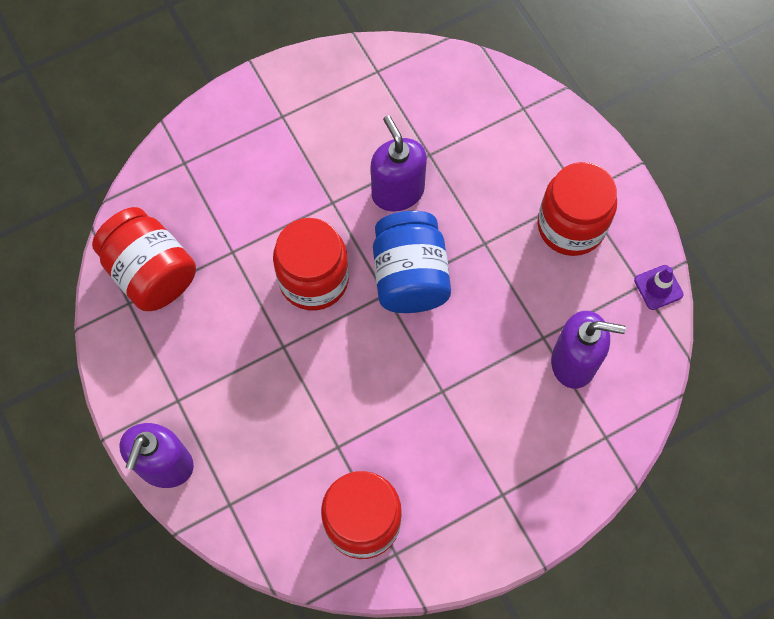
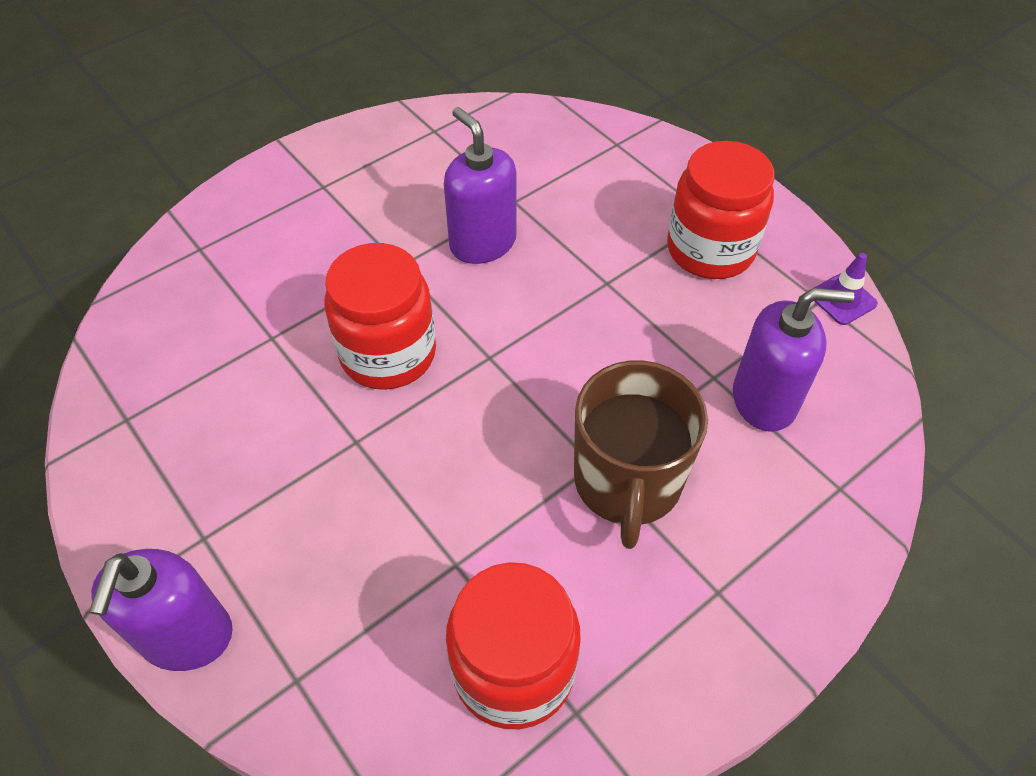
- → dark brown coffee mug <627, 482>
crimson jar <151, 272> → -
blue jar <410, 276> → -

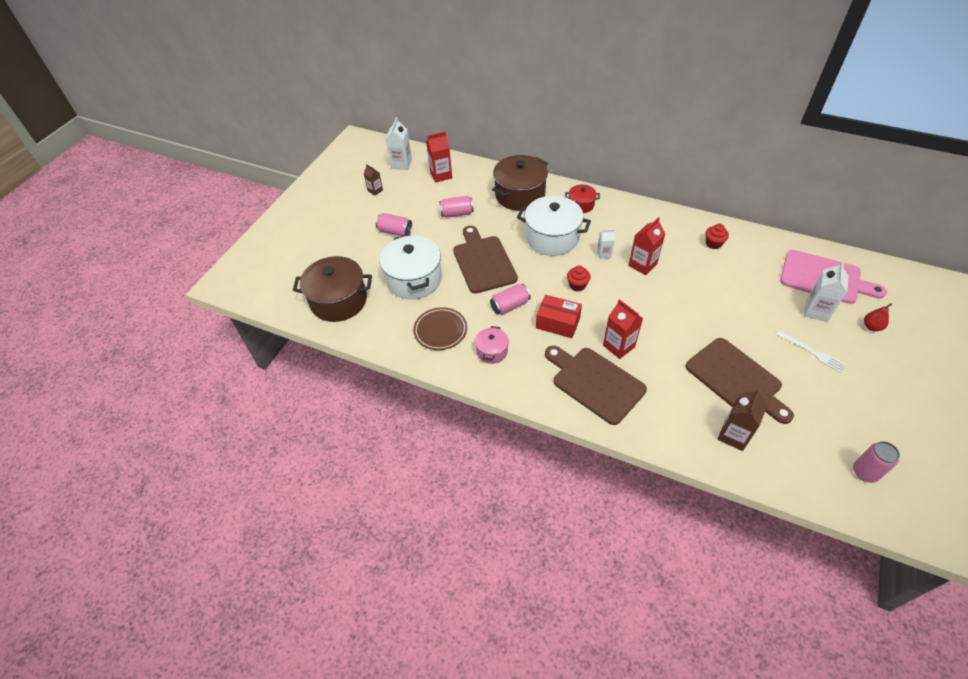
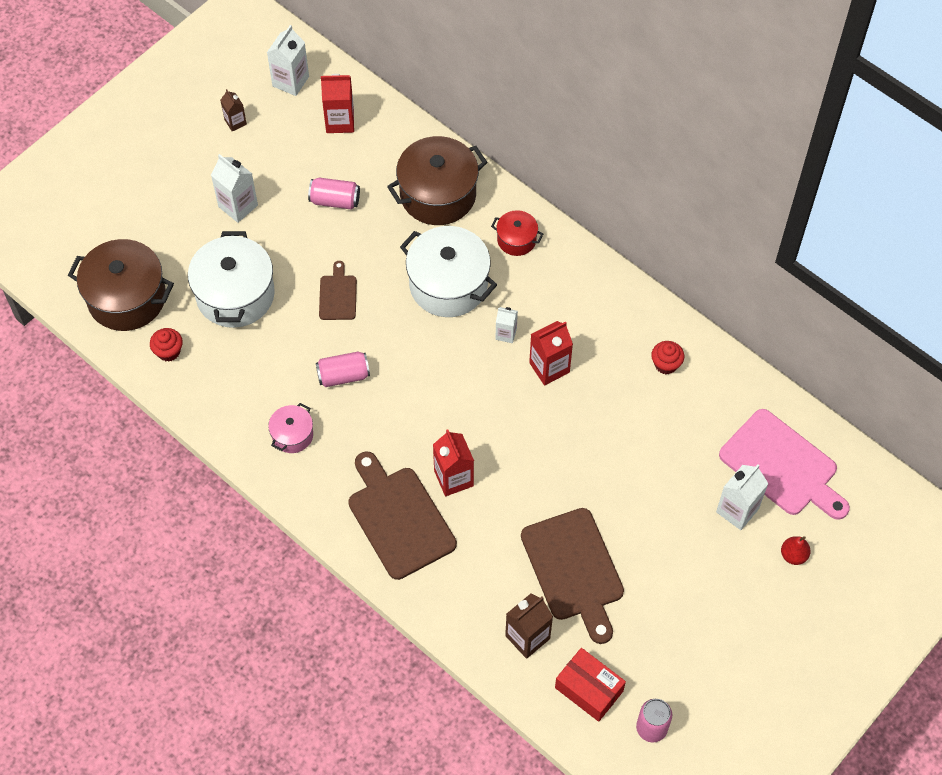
crimson fairy cake <577, 285> → crimson fairy cake <168, 351>, move
rose-pink can <395, 231> → snow-white milk carton <238, 206>
dark brown bread board <483, 262> → dark brown bread board <338, 295>, x0.52
crimson package <558, 323> → crimson package <589, 689>, move
dark brown plate <440, 330> → -
snow-white table fork <812, 352> → -

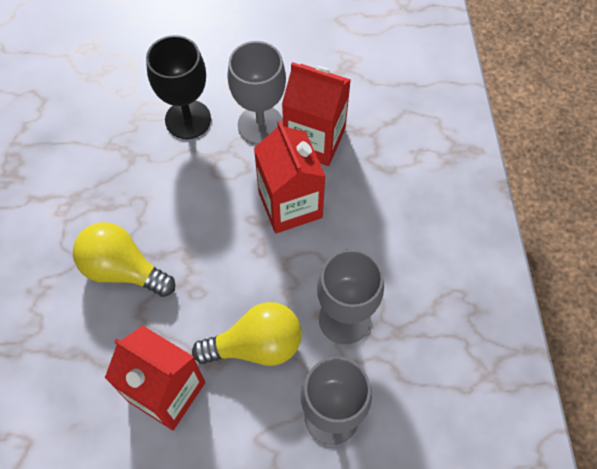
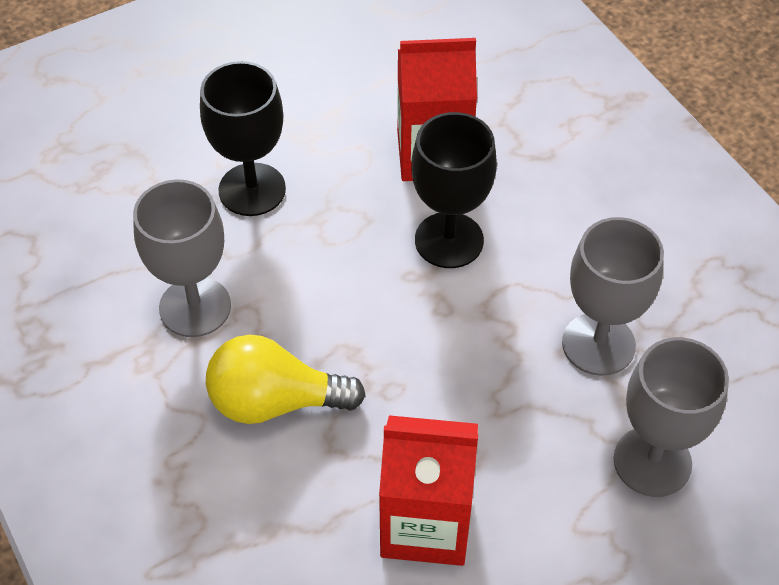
grey wine glass <260, 125> → grey wine glass <195, 307>, move
crimson milk carton <290, 205> → ebony wine glass <449, 240>
golden bulb <256, 345> → -

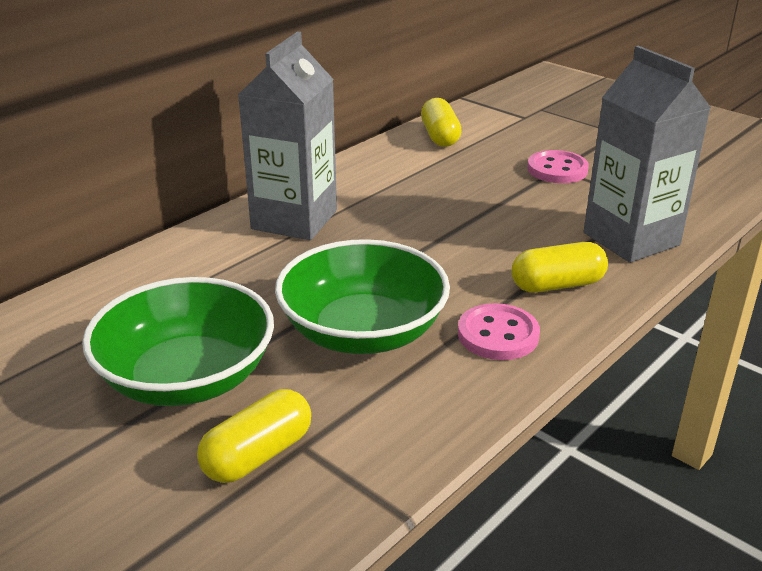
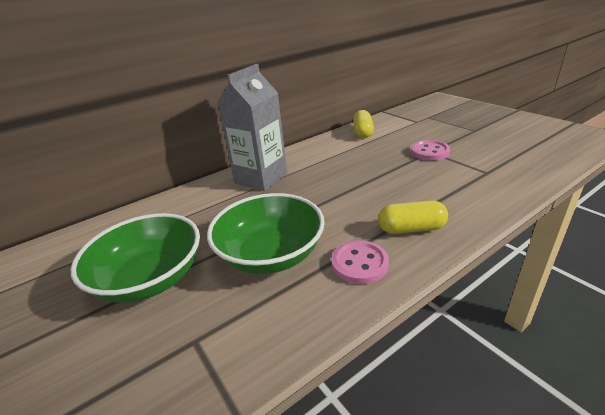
golden pill shape <258, 455> → -
grey milk carton <631, 239> → -

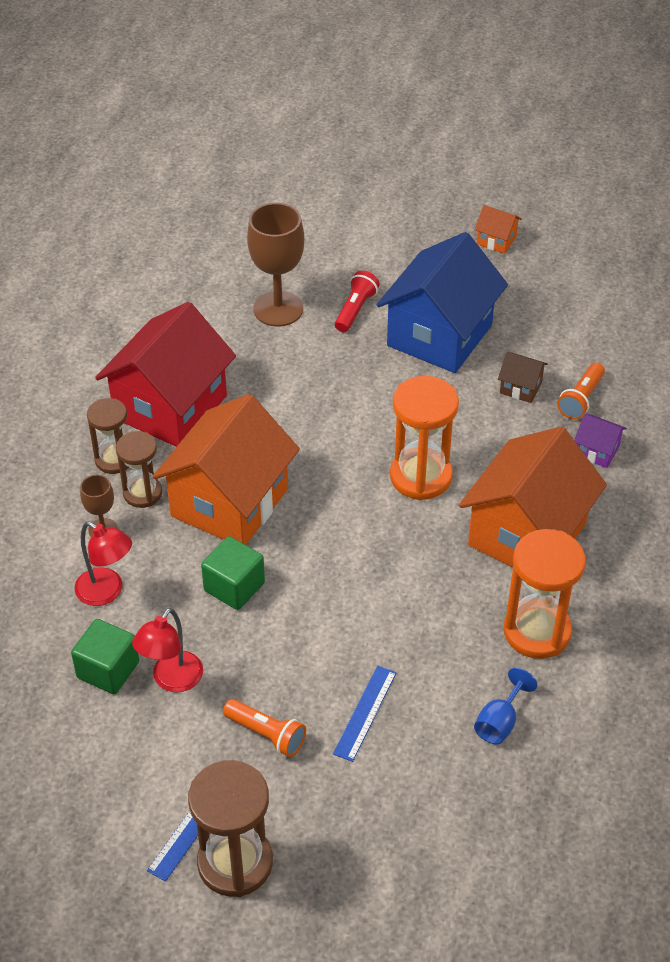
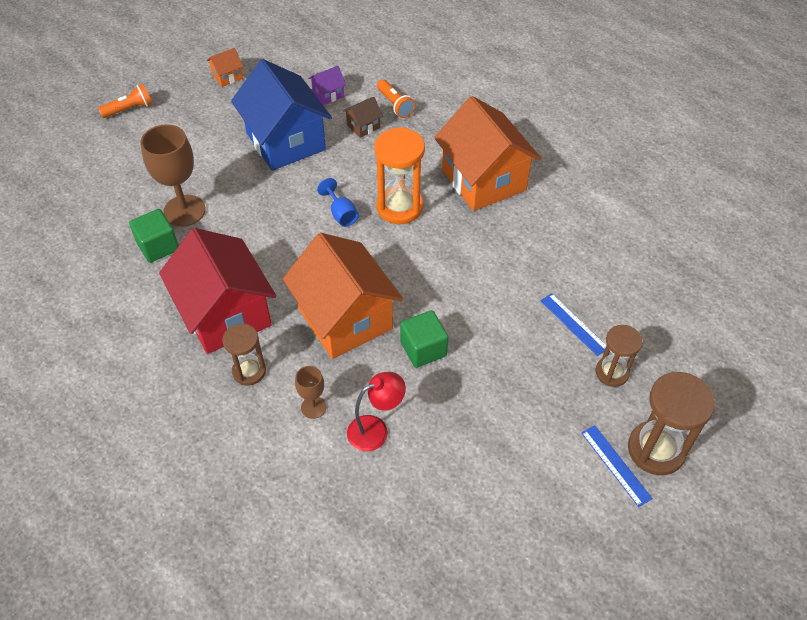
bright orange pocket torch <266, 734> → bright orange pocket torch <129, 109>, move
emerald block <108, 670> → emerald block <158, 246>, move
royal purple cottage <597, 451> → royal purple cottage <328, 94>, move
blue wine glass <500, 722> → blue wine glass <341, 214>, move
dark brown sandglass <142, 493> → dark brown sandglass <612, 372>, move
crimson reading lamp <172, 680> → -
crimson pocket torch <355, 310> → -
bright orange sandglass <537, 631> → -

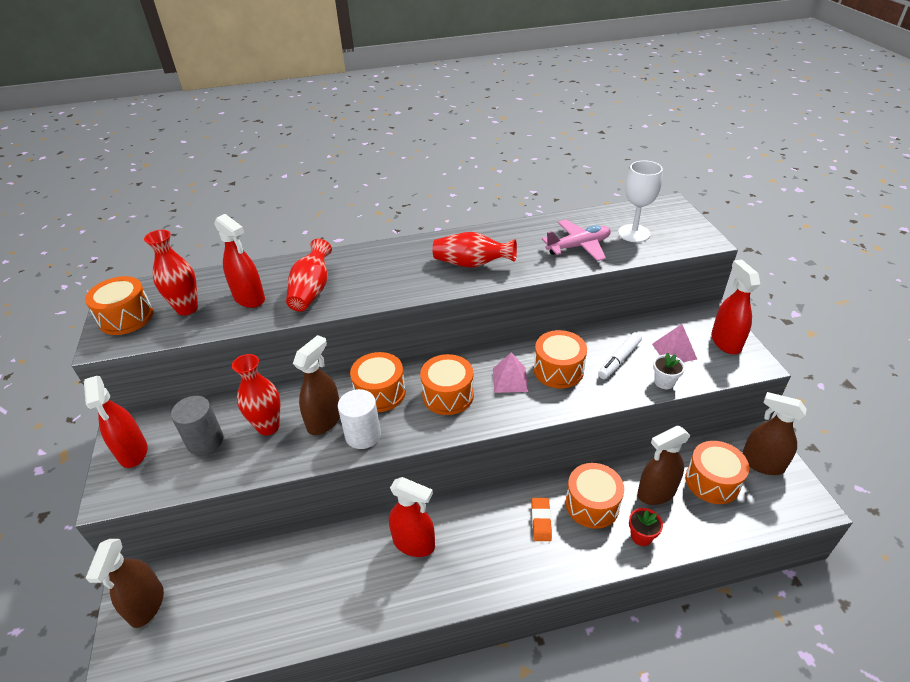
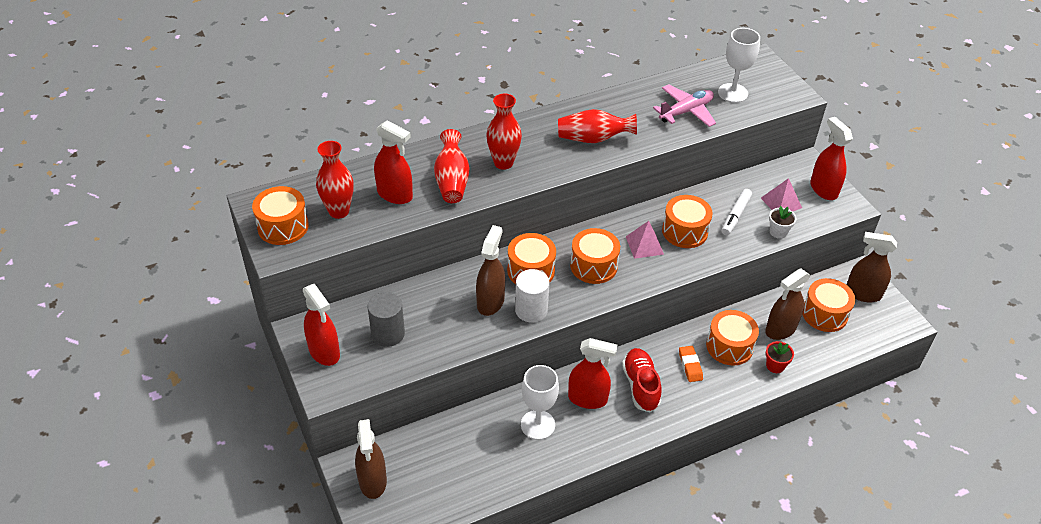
crimson flower vase <268, 427> → crimson flower vase <503, 163>, move
- → snow-white wine glass <538, 425>
- → crimson lace-up shoe <640, 386>

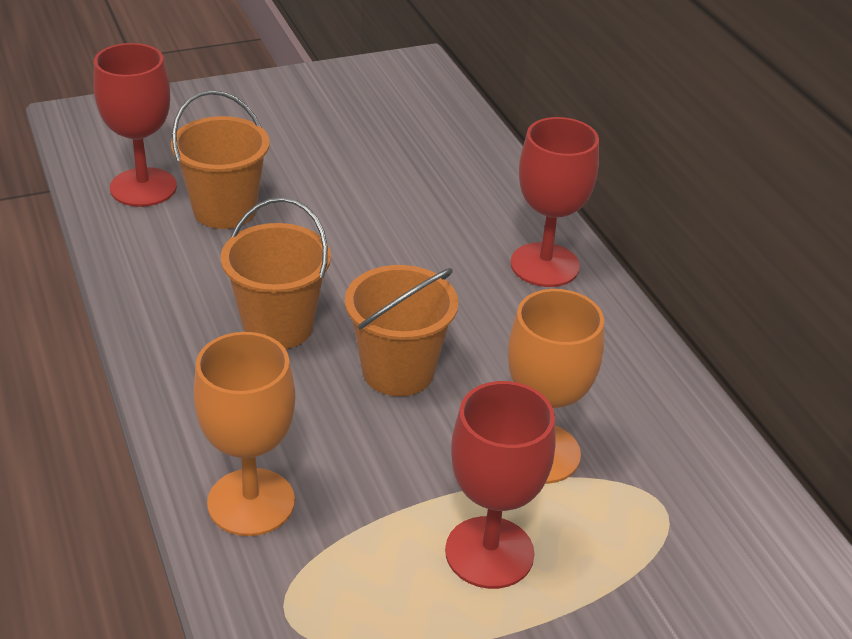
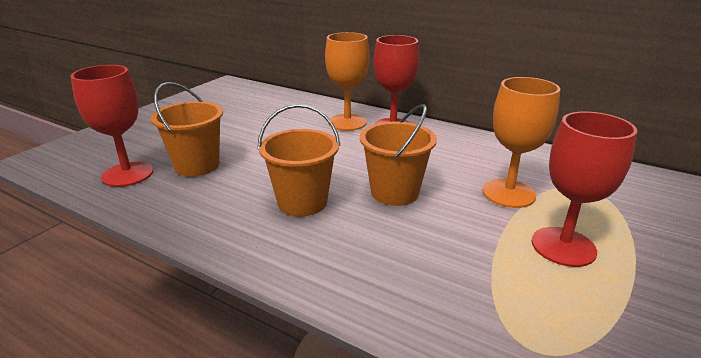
bright orange wine glass <251, 502> → bright orange wine glass <347, 122>, move

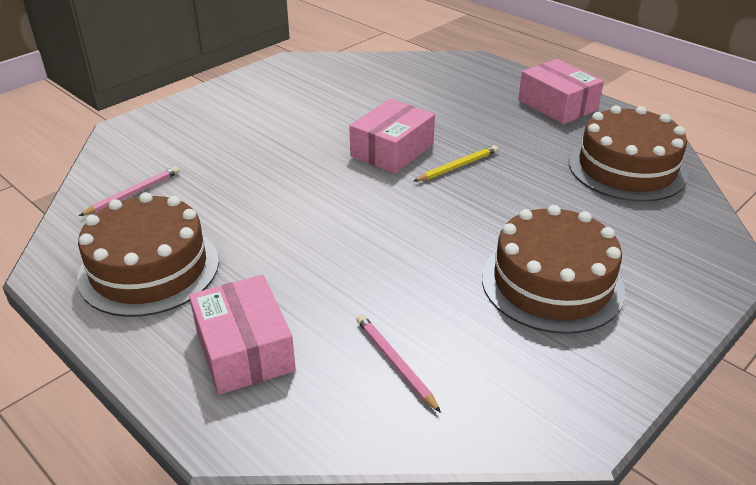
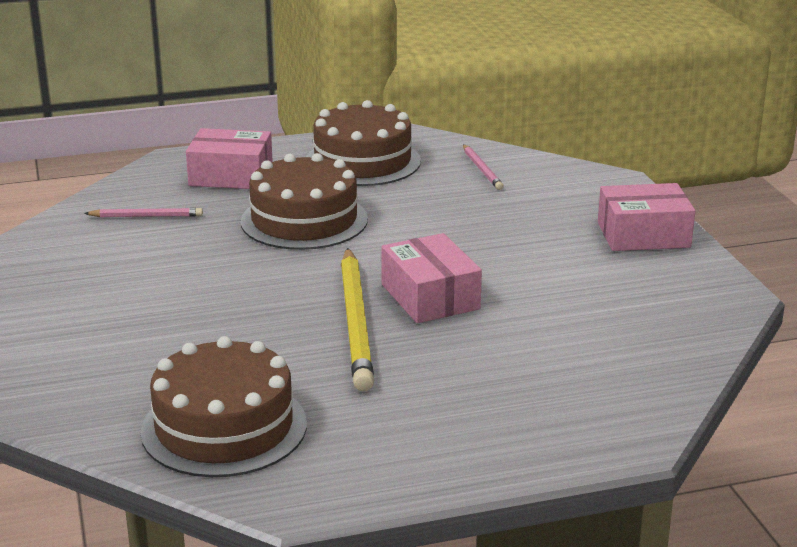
dark brown layer cake <552, 283> → dark brown layer cake <304, 220>, move
golden lead pencil <457, 166> → golden lead pencil <355, 322>, x2.01
rose-pink package <557, 105> → rose-pink package <643, 235>, move

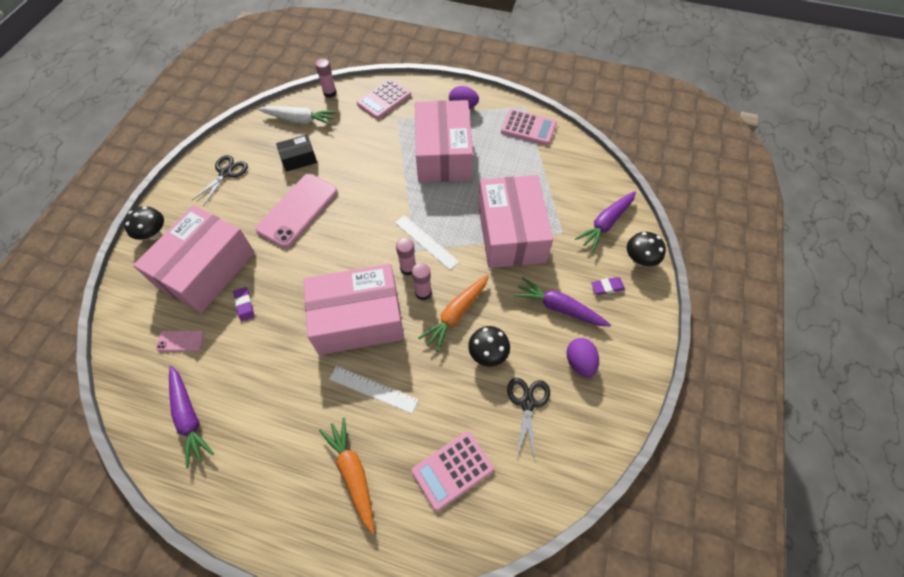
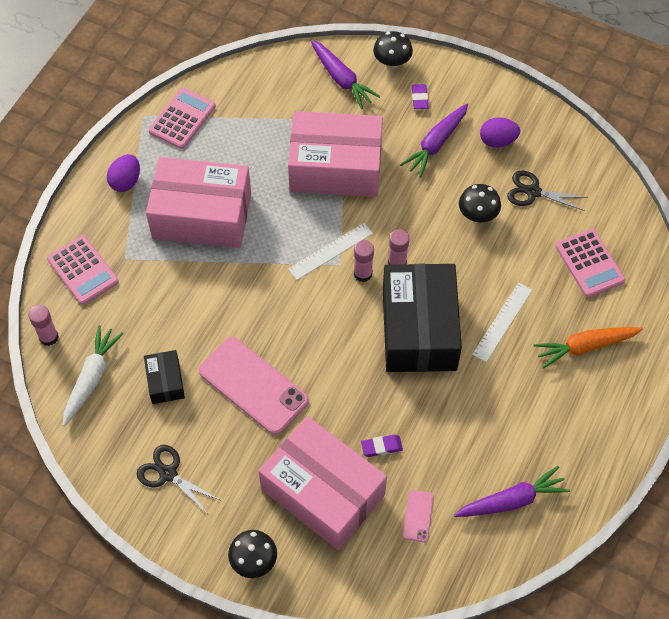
rose-pink package <358, 319> → ebony package <419, 329>
bright orange toy carrot <456, 314> → -

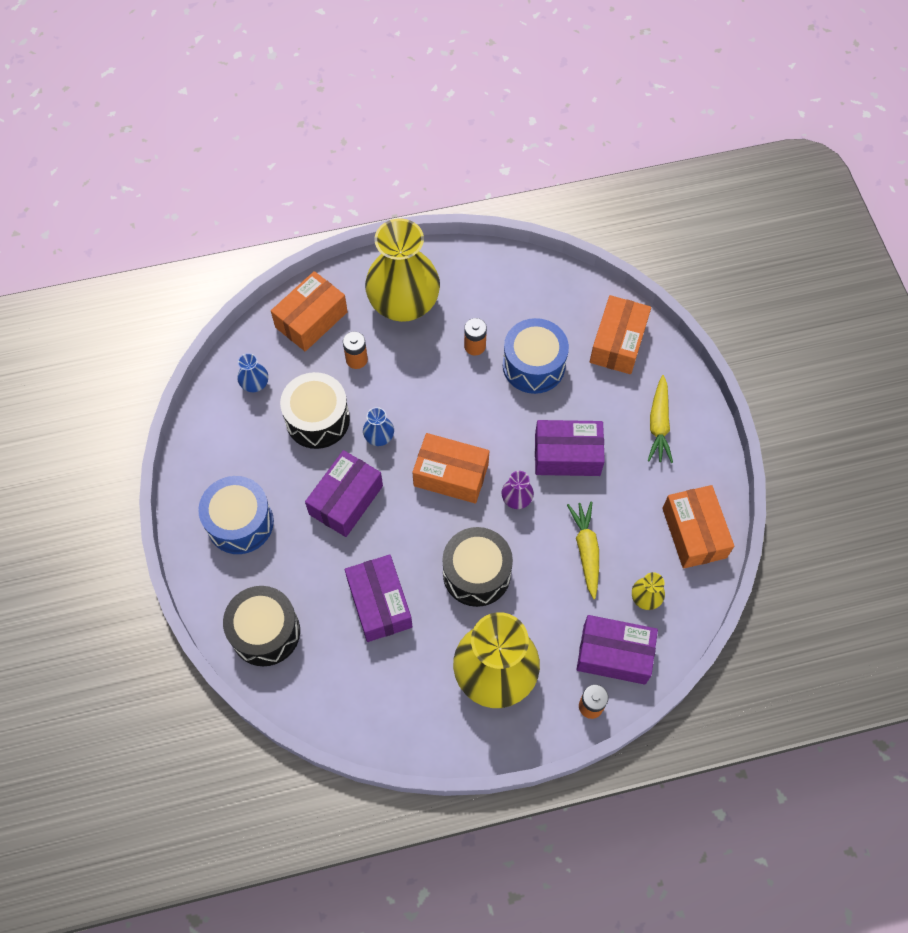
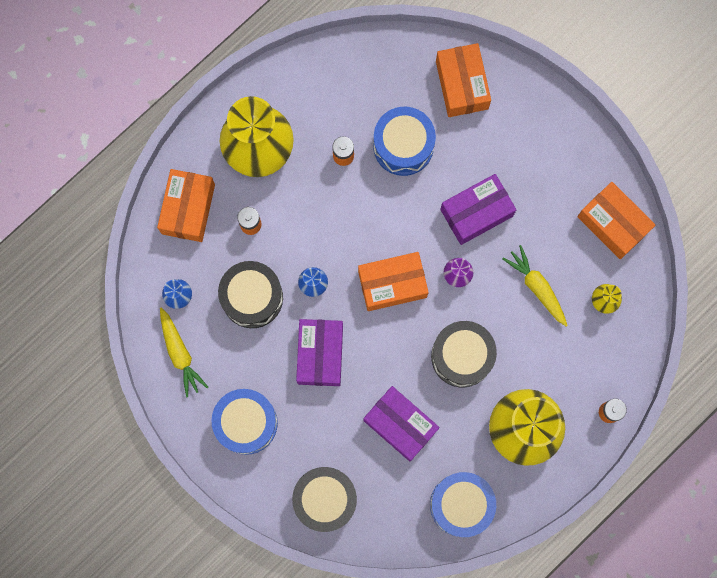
golden toy carrot <659, 424> → golden toy carrot <180, 353>, move
- → blue toy drum <461, 505>
royal purple package <614, 654> → -

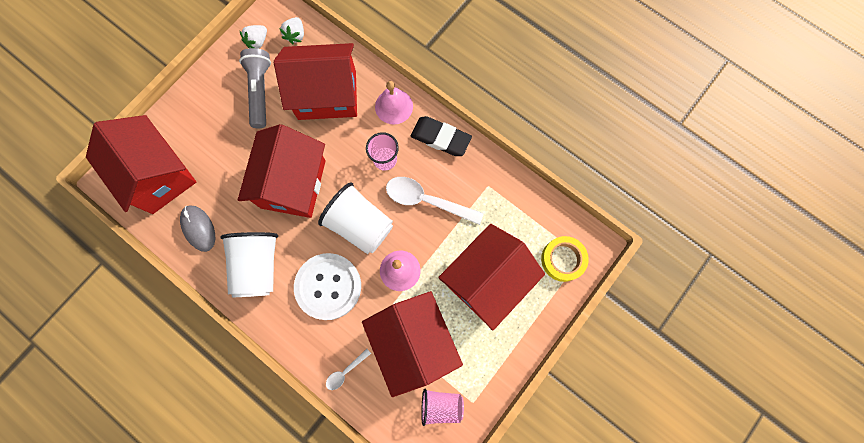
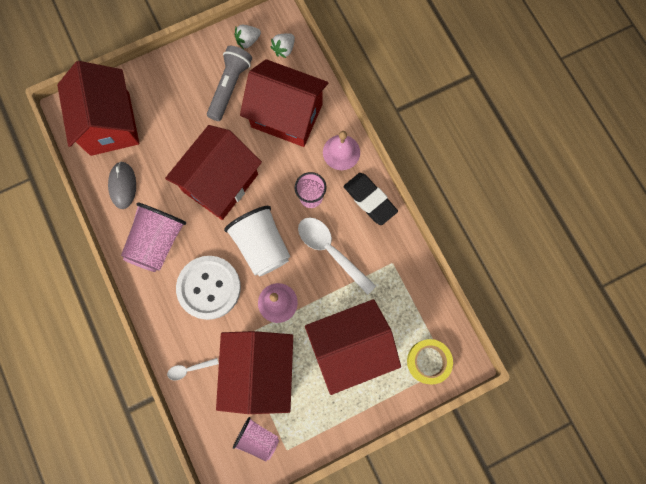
snow-white tumbler <258, 266> → rose-pink tumbler <157, 242>

